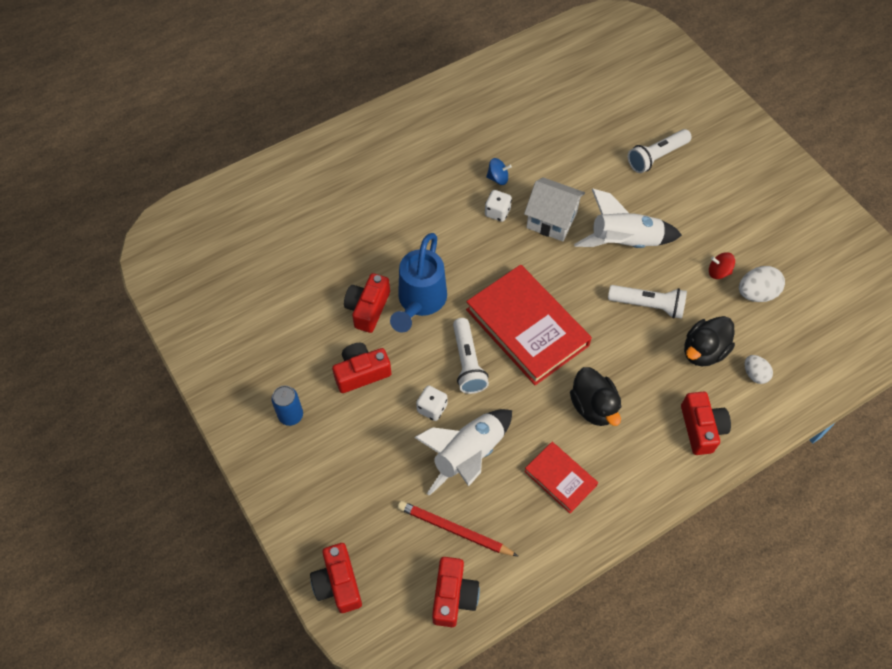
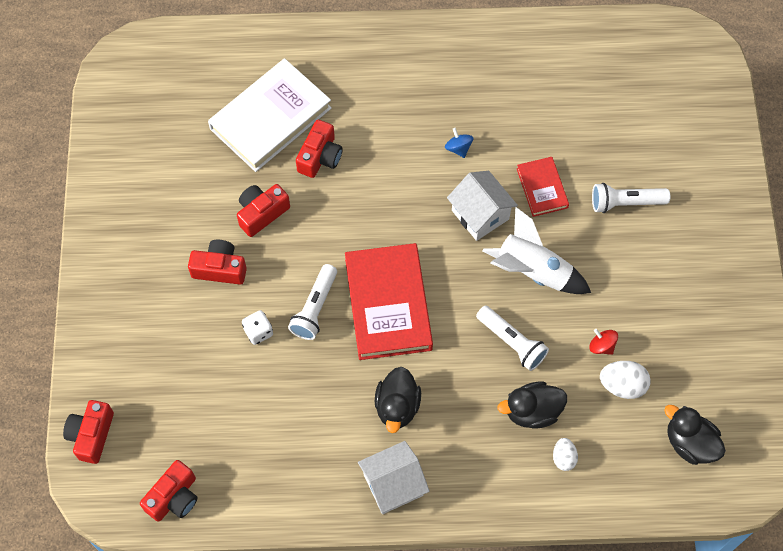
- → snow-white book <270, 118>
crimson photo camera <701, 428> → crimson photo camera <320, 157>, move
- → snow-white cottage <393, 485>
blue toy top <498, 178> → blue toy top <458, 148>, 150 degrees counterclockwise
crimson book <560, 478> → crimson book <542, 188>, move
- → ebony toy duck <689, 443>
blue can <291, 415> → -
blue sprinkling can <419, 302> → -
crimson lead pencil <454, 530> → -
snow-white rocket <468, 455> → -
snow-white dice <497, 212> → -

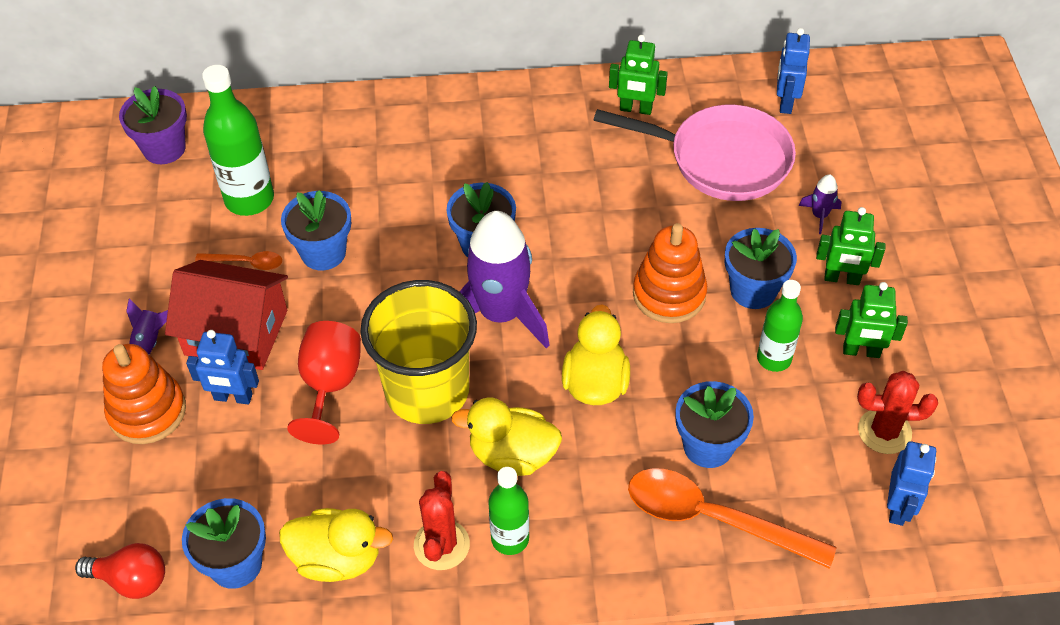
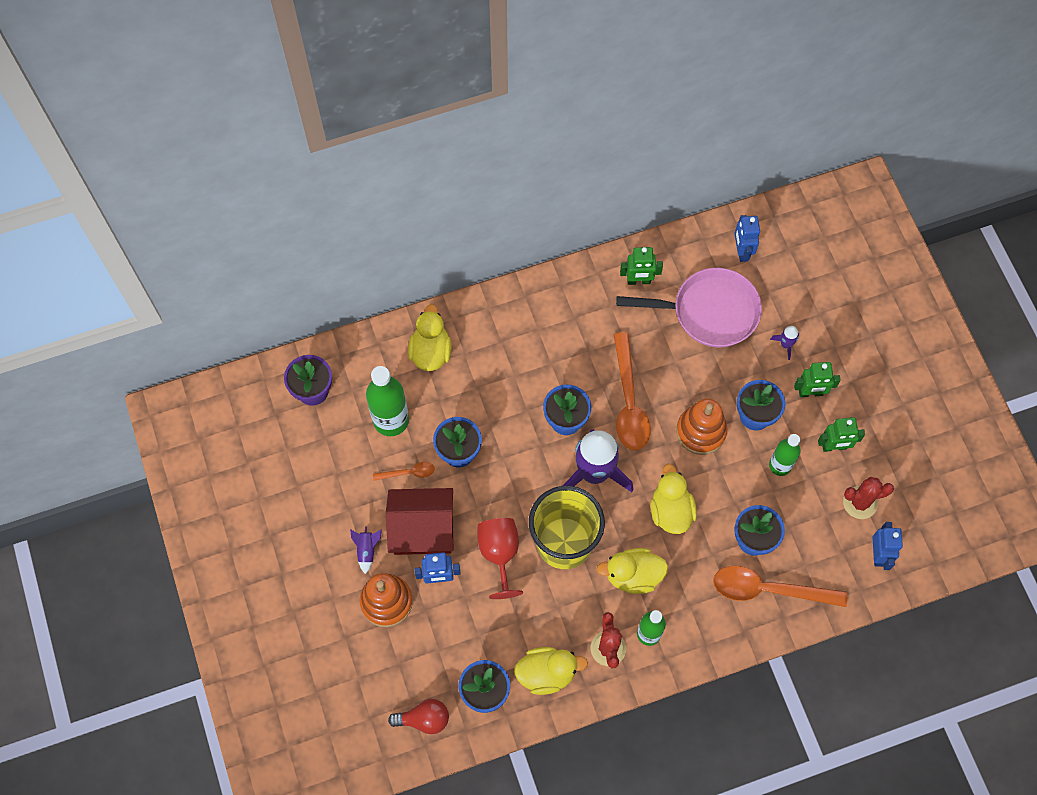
- → golden toy duck <430, 352>
- → bright orange teaspoon <629, 401>

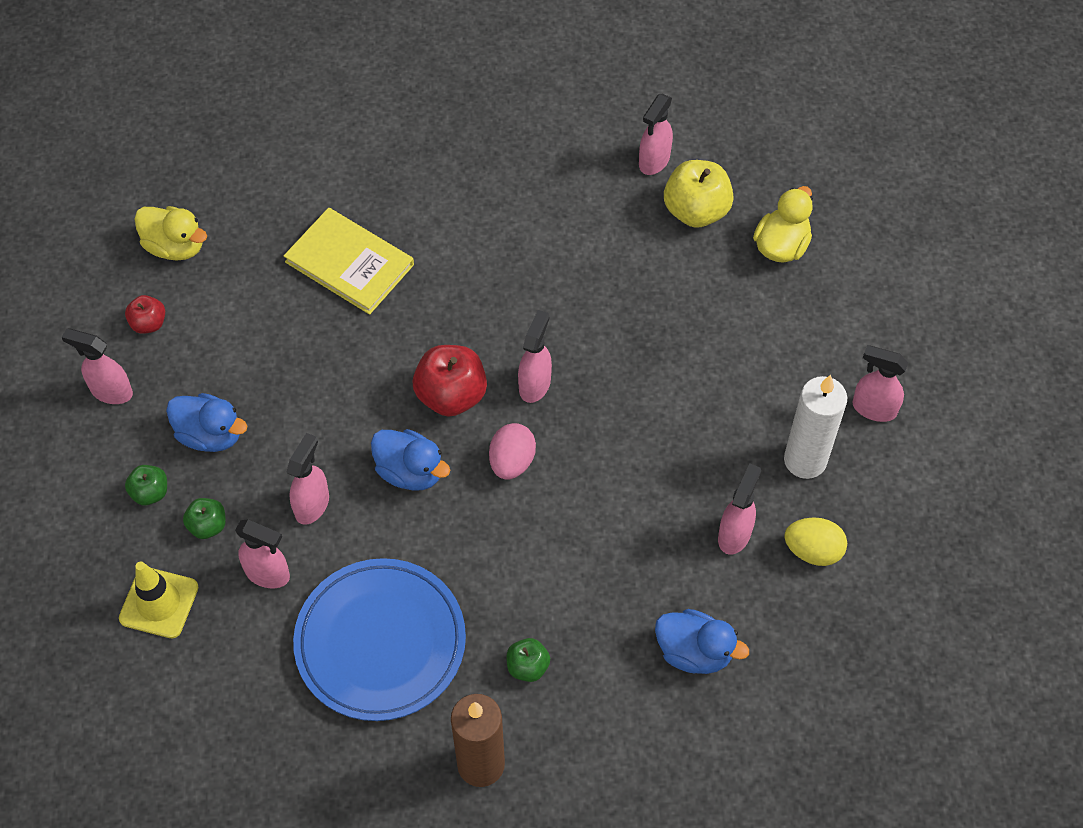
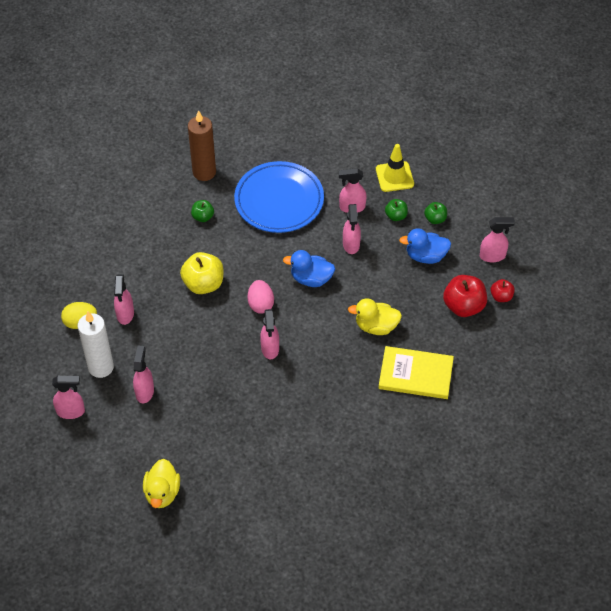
rose-pink spray bottle <654, 161> → rose-pink spray bottle <145, 391>, move
golden apple <696, 211> → golden apple <203, 284>, move
golden toy duck <175, 246> → golden toy duck <376, 326>, move
crimson apple <451, 395> → crimson apple <463, 306>, move
blue toy duck <694, 652> → -

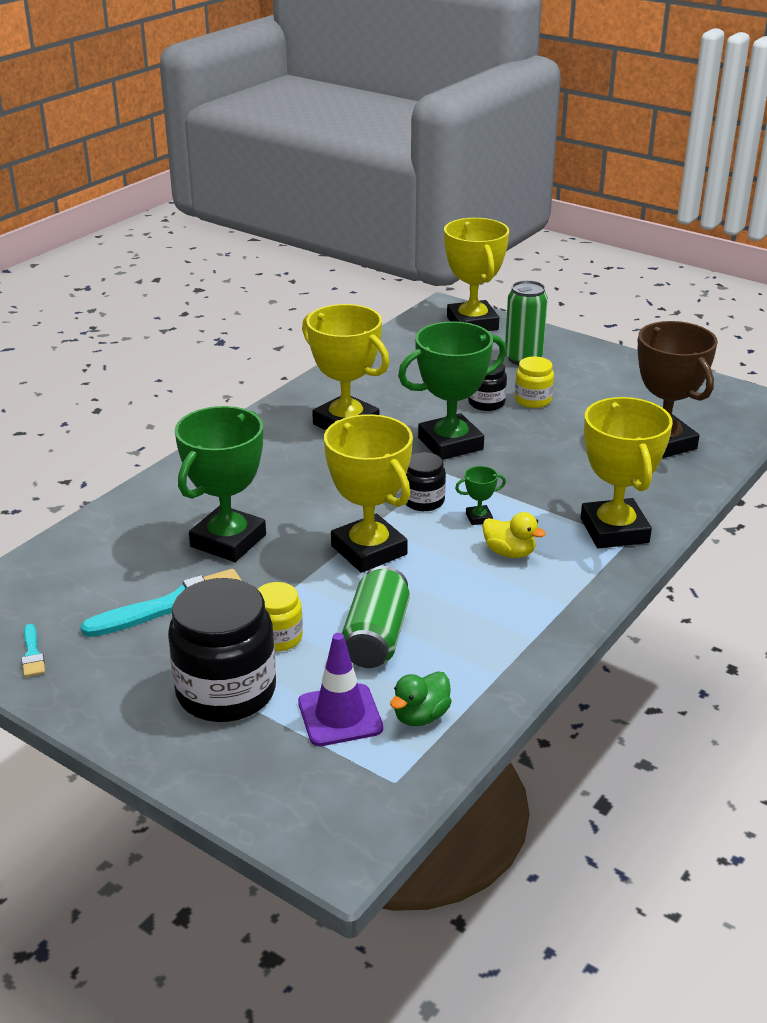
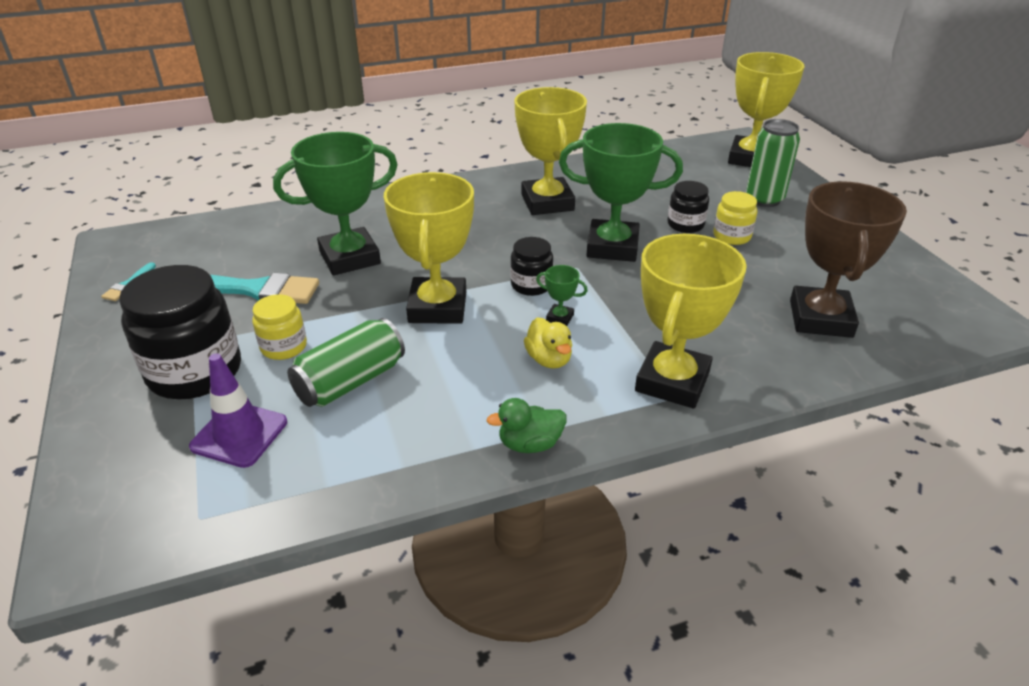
emerald toy duck <421, 716> → emerald toy duck <530, 444>, move

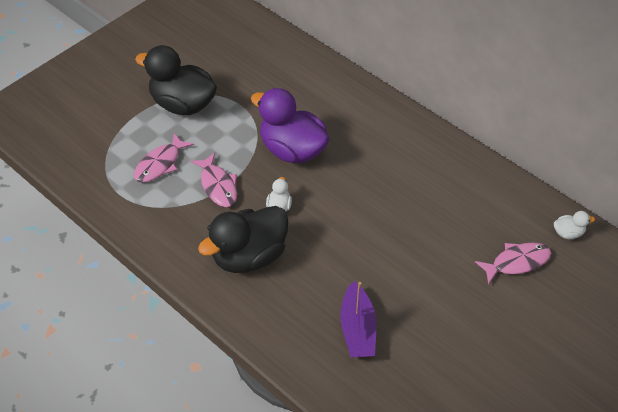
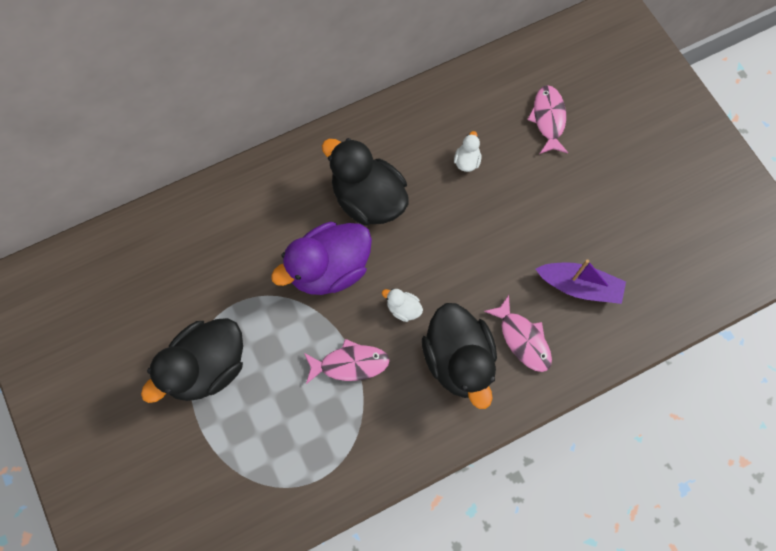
- → ebony toy duck <368, 199>
snow-white toy duck <568, 233> → snow-white toy duck <467, 161>, move
rose-pink fish figure <160, 164> → rose-pink fish figure <522, 339>, move

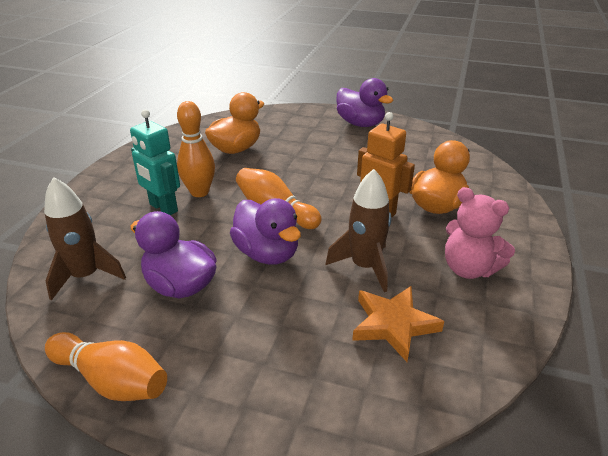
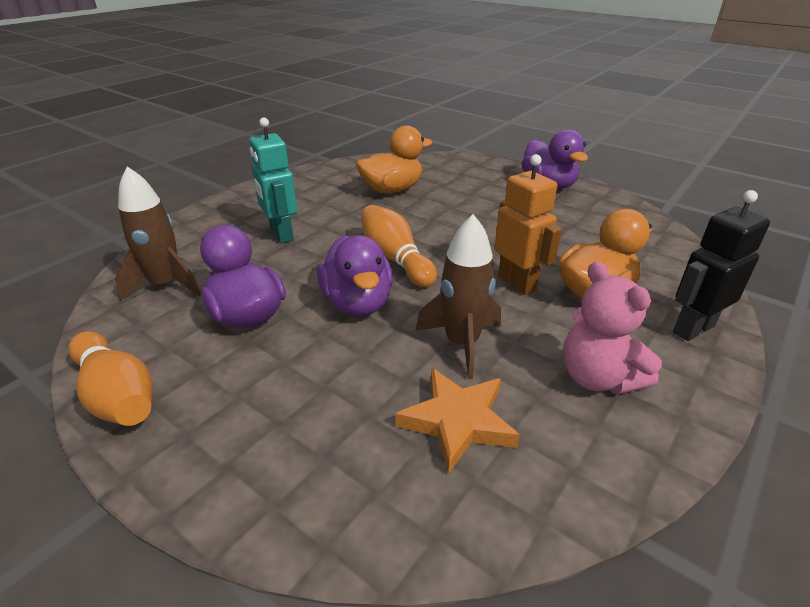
- → ebony robot <693, 329>
bright orange skittle <199, 192> → -

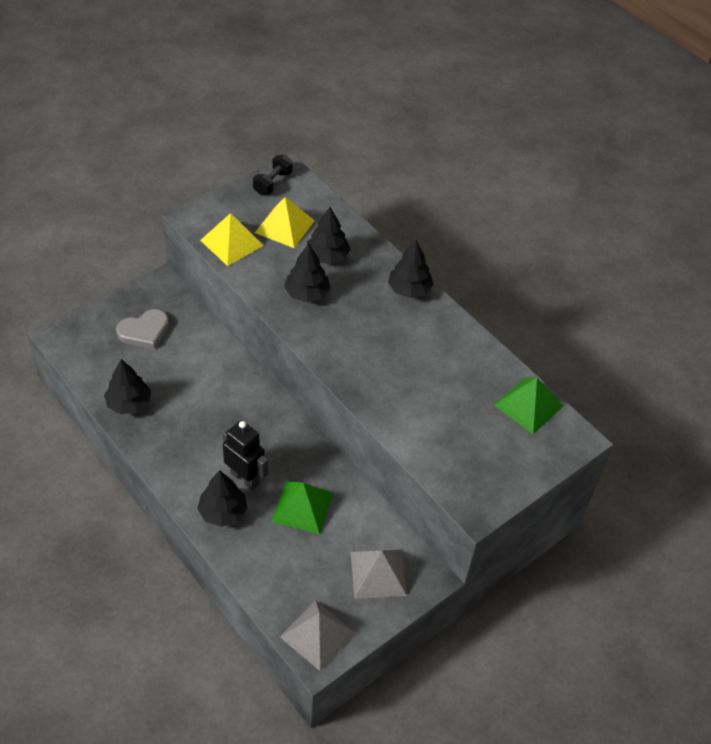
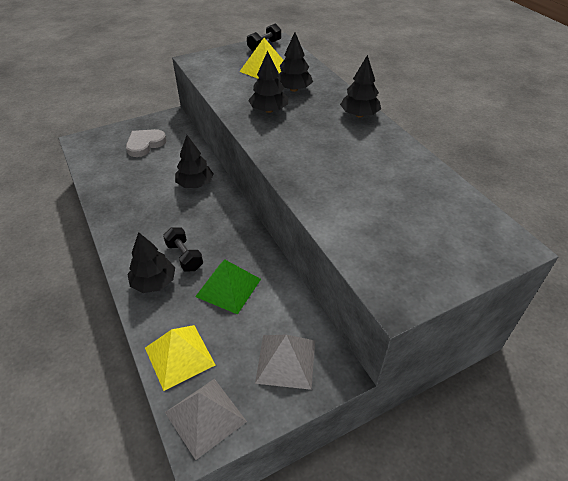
grey heart shape <144, 331> → grey heart shape <145, 144>, 150 degrees clockwise
golden pyramid <231, 243> → golden pyramid <179, 356>, move
ebony robot <245, 478> → ebony hand weight <184, 256>
ebony fir tree <129, 403> → ebony fir tree <195, 184>, move
emerald pyramid <528, 405> → -

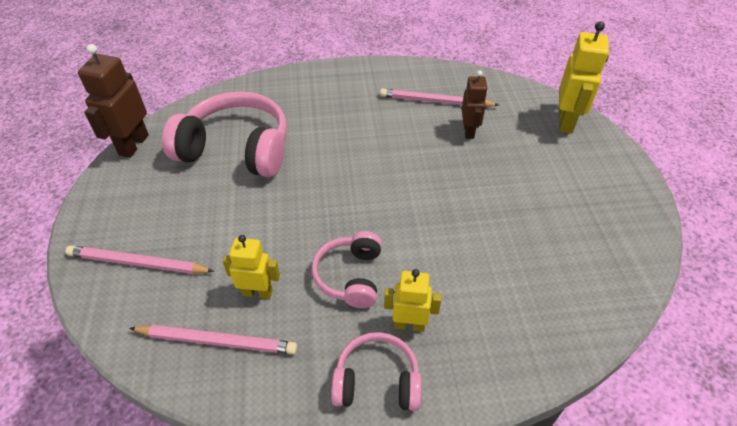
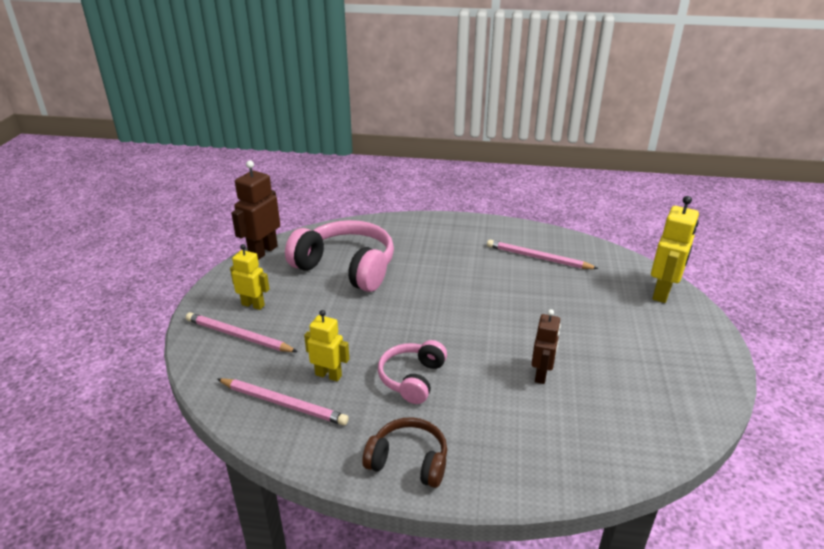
golden robot <409, 324> → golden robot <253, 305>, move
rose-pink over-ear headphones <377, 381> → dark brown over-ear headphones <408, 461>
dark brown robot <469, 131> → dark brown robot <541, 375>, move

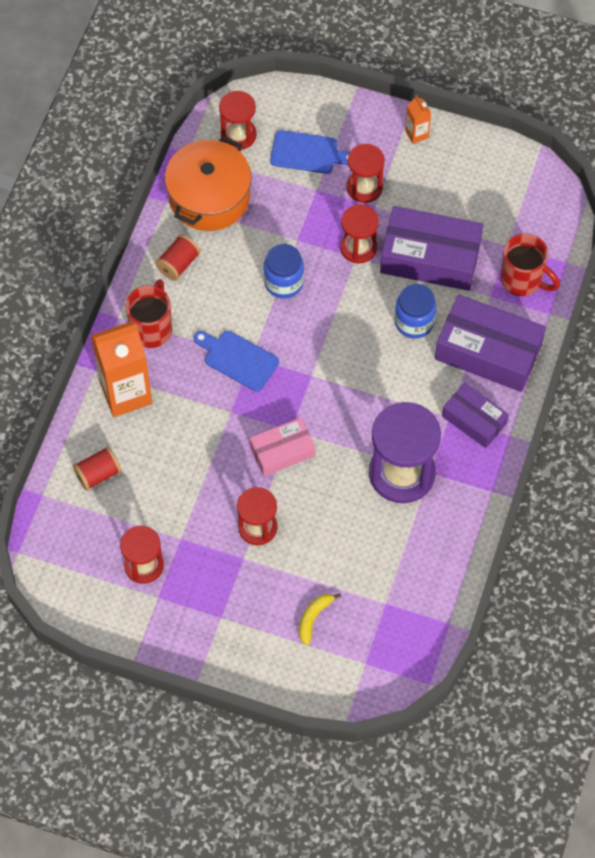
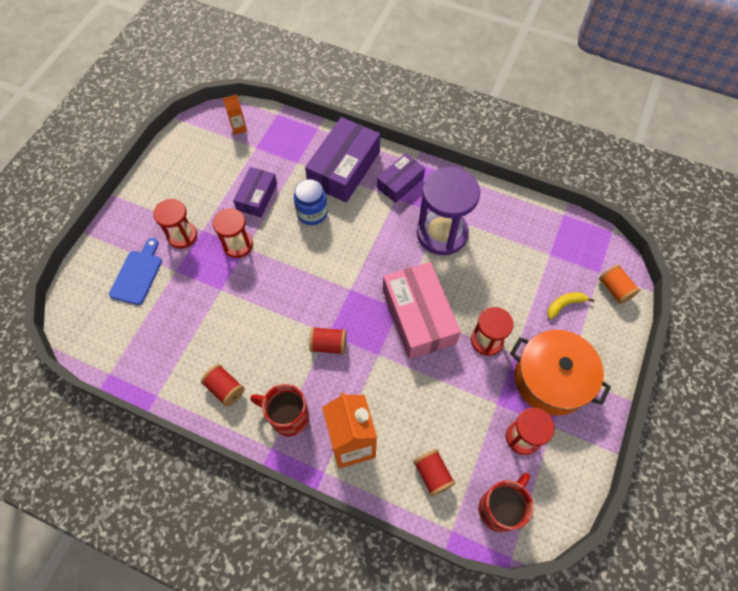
bright orange milk carton <416, 134> → bright orange milk carton <239, 128>, move
royal purple package <430, 258> → royal purple package <257, 197>, x0.59
blue bread board <238, 359> → crimson spool <328, 345>
rose-pink package <282, 451> → rose-pink package <418, 316>, x1.70
crimson coffee mug <523, 280> → crimson coffee mug <500, 508>, move
bright orange cooking pot <209, 197> → bright orange cooking pot <551, 379>, move
golden banana fruit <313, 618> → golden banana fruit <565, 305>, 120 degrees clockwise
- → bright orange spool <614, 289>
crimson sandglass <238, 135> → -
blue jar <283, 282> → -

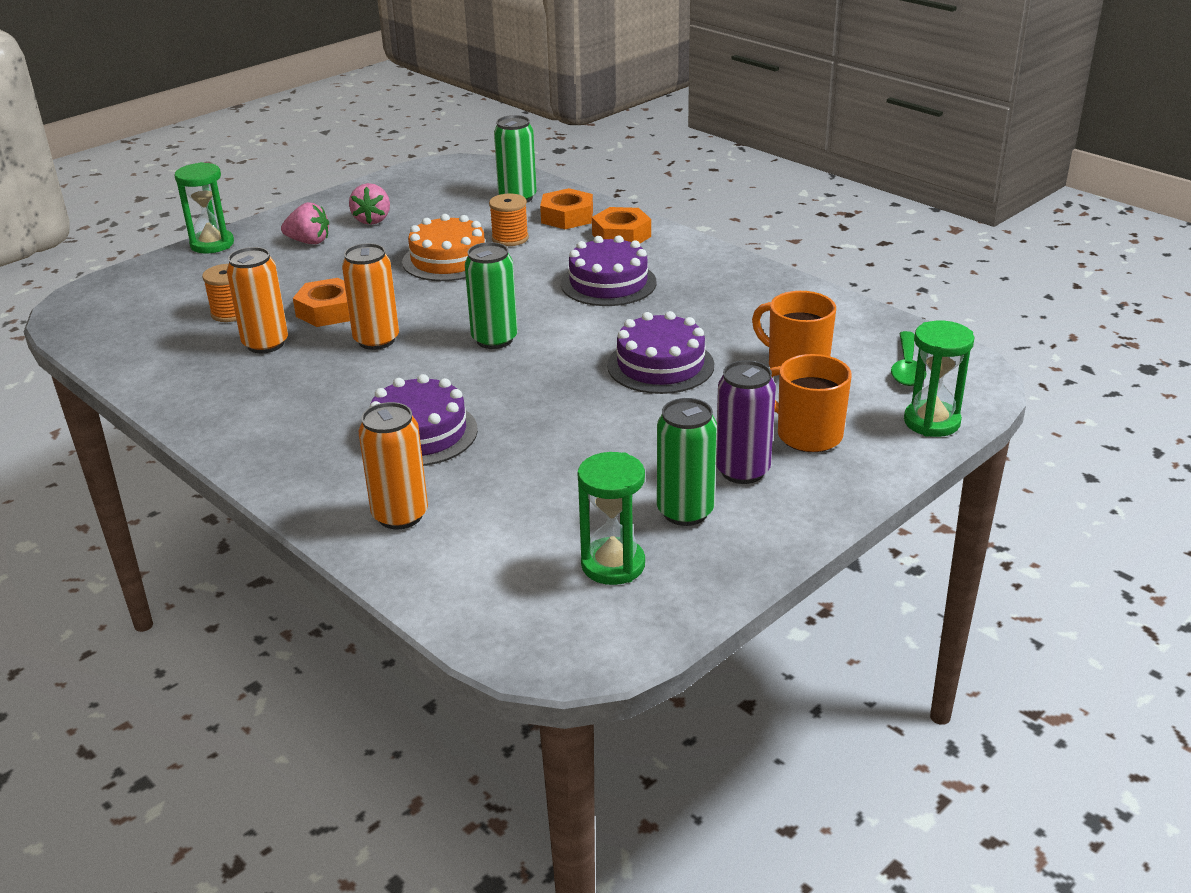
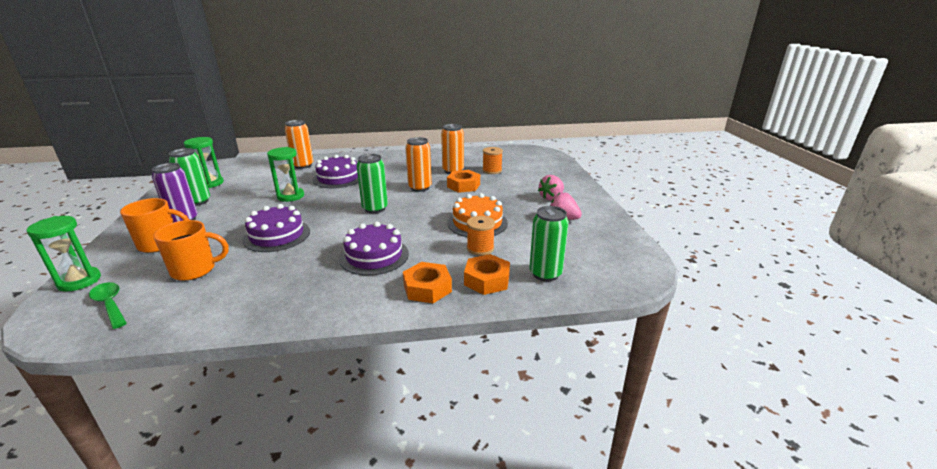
emerald sandglass <212, 244> → emerald sandglass <290, 196>, move

